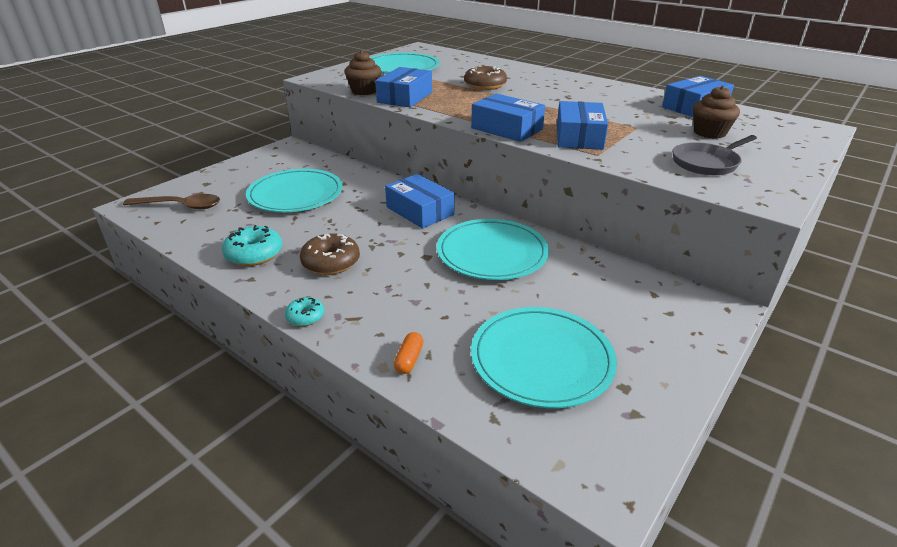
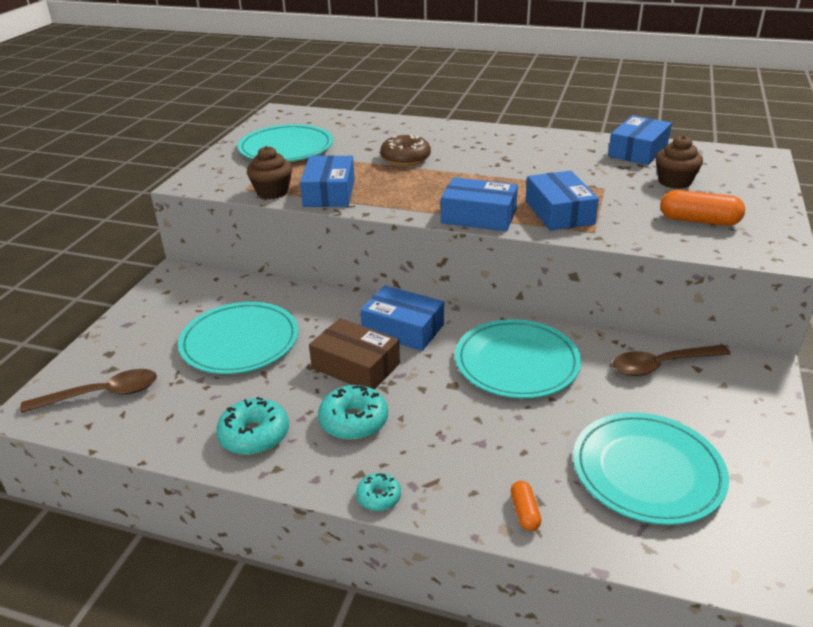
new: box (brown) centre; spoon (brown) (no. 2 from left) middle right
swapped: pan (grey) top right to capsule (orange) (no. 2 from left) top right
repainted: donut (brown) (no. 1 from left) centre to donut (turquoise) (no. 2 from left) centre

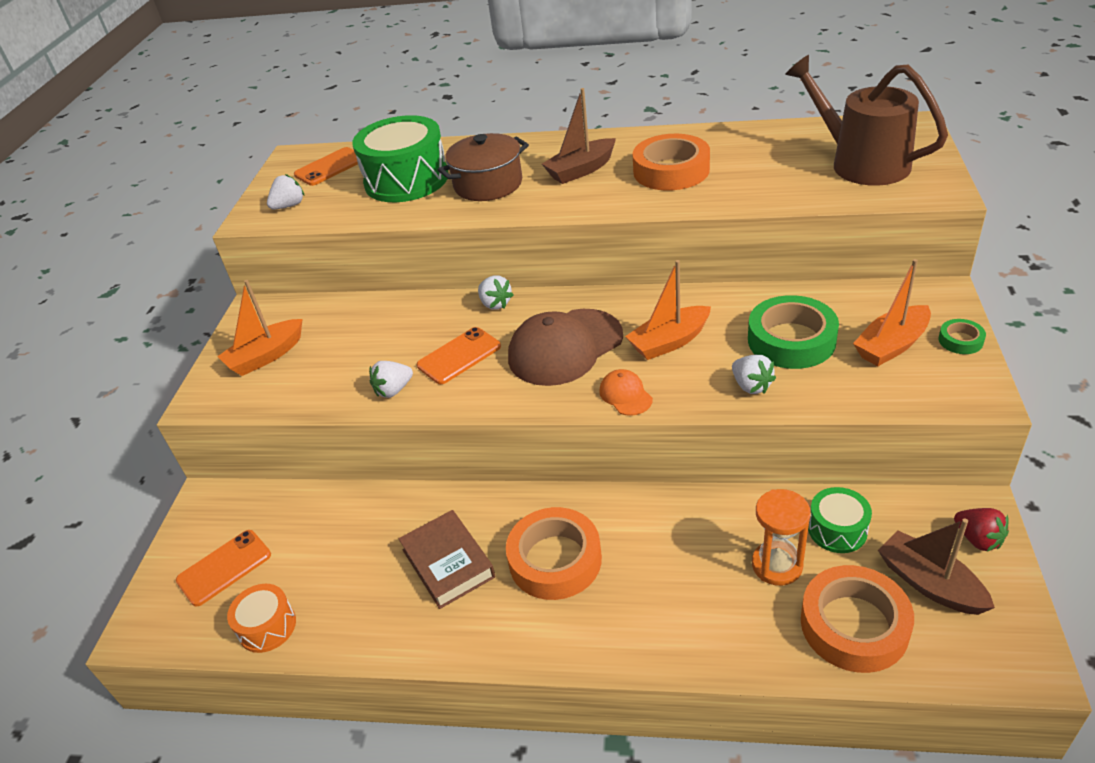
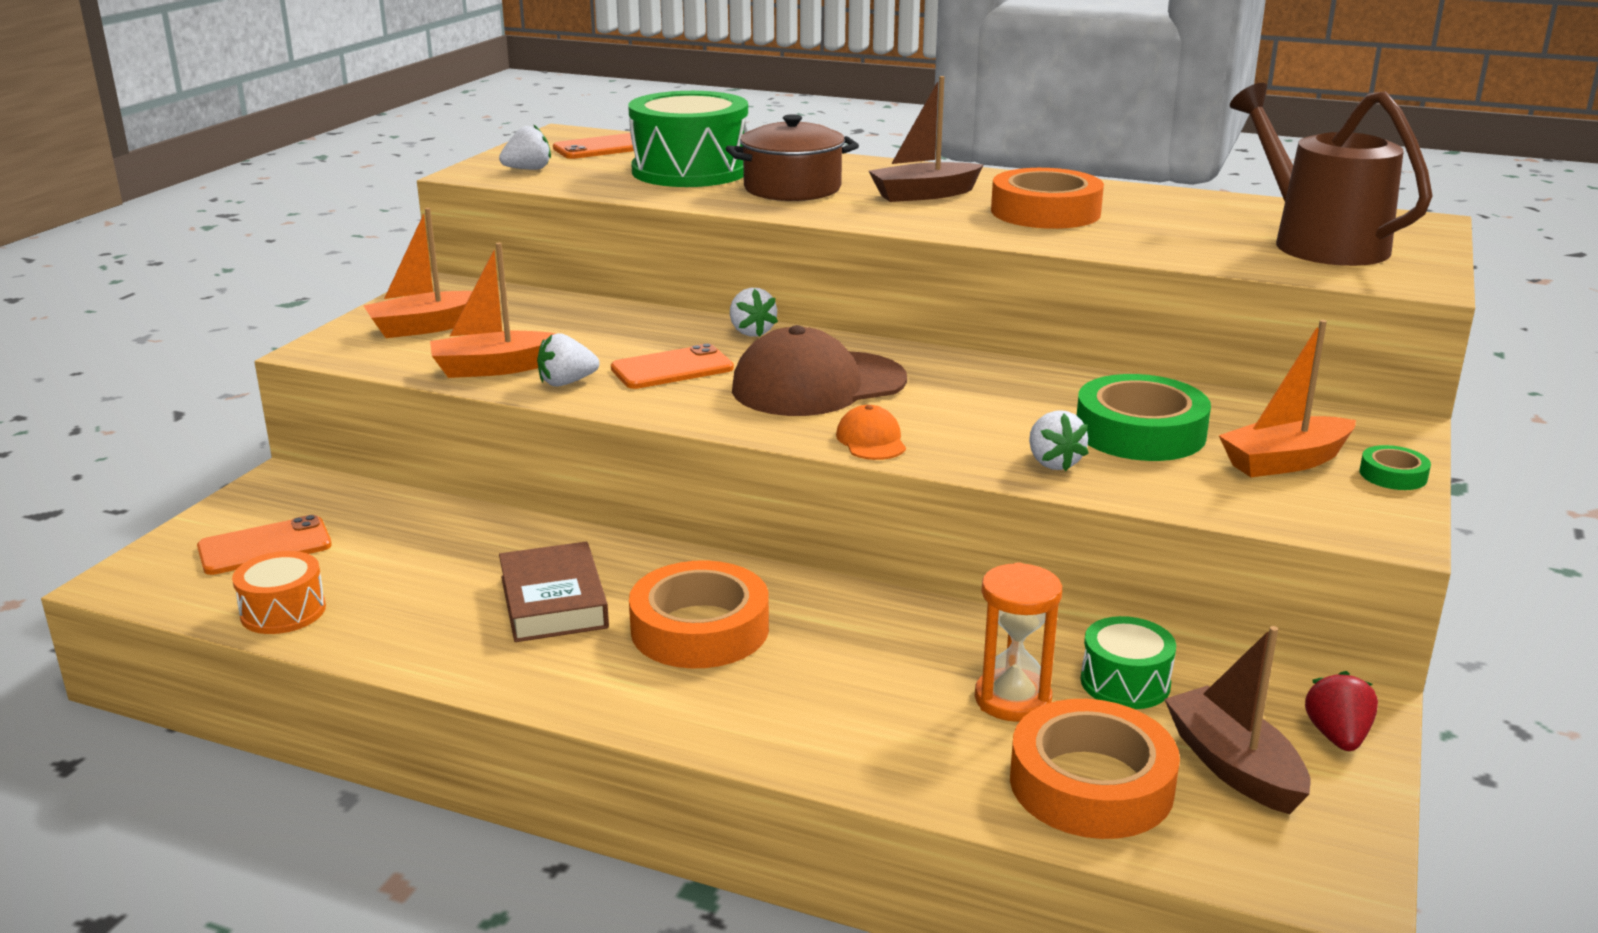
shifted: boat (orange) (no. 2 from left) centre to top left
rotated: strawberry (red) bottom right = bottom right 150 degrees counterclockwise

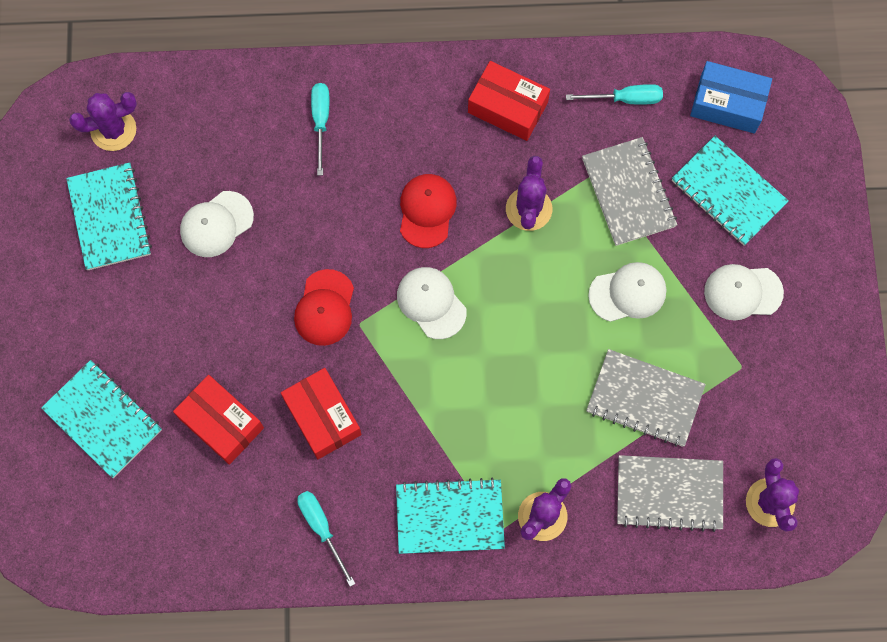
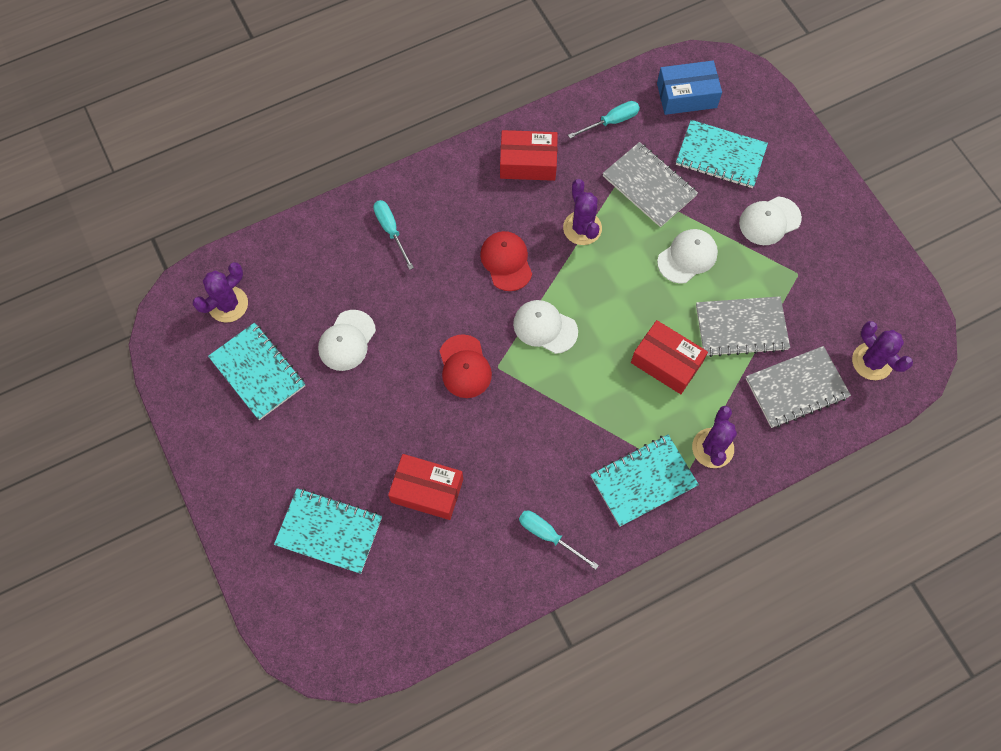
shifted: box (red) (no. 2 from left in the first image) centre to box (red) (no. 3 from left) middle right

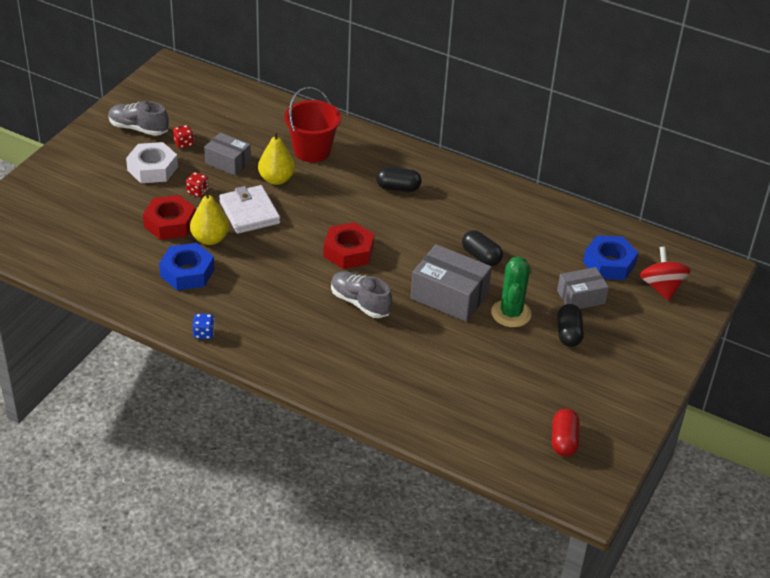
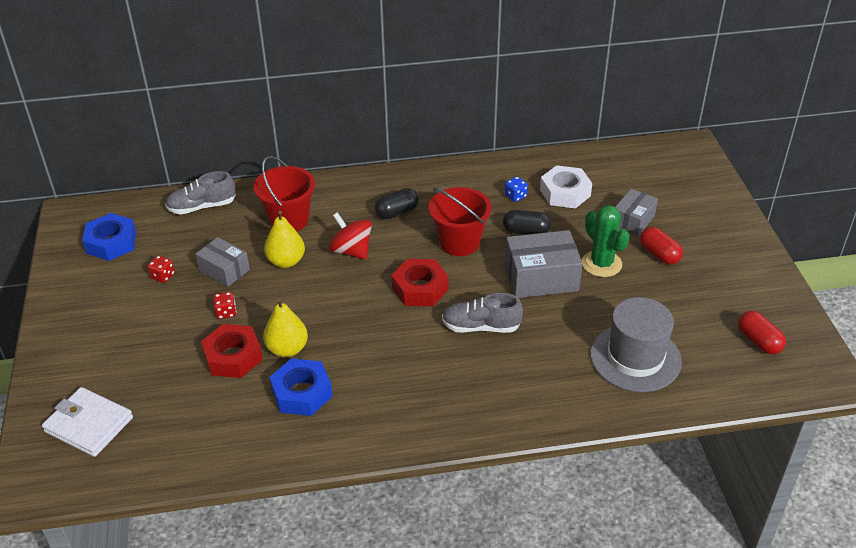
new: bucket (red) (no. 2 from left) centre; hat (grey) middle right
shifted: wallet (white) middle left to bottom left; nut (blue) (no. 2 from left in the first image) middle right to nut (blue) (no. 1 from left) middle left; shoe (grey) (no. 1 from left) top left to middle left; spinning top (red) middle right to centre; dice (blue) middle left to centre; nut (white) top left to centre
repainted: capsule (black) (no. 3 from left) middle right to capsule (red) (no. 1 from left) middle right
rotated: box (grey) (no. 1 from left) top left = middle left 45 degrees clockwise

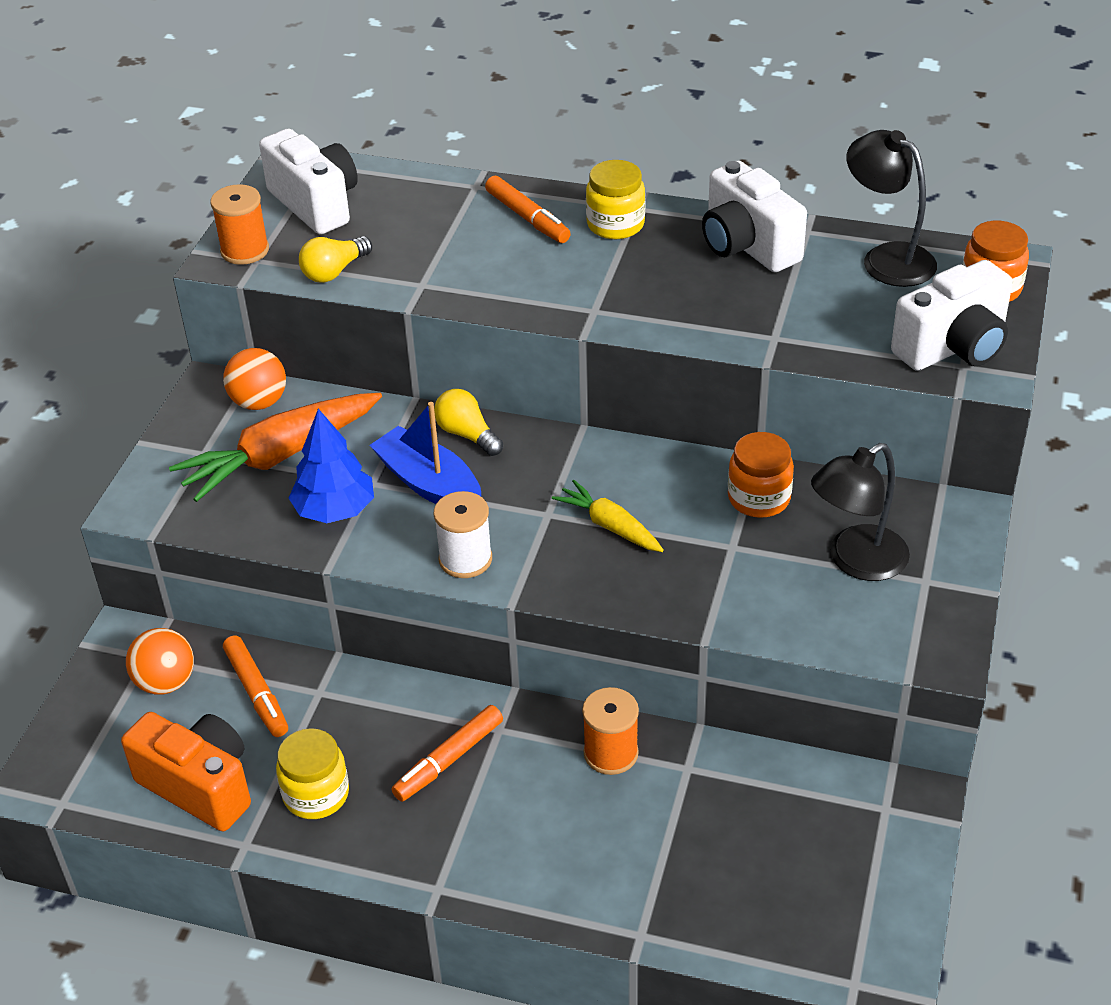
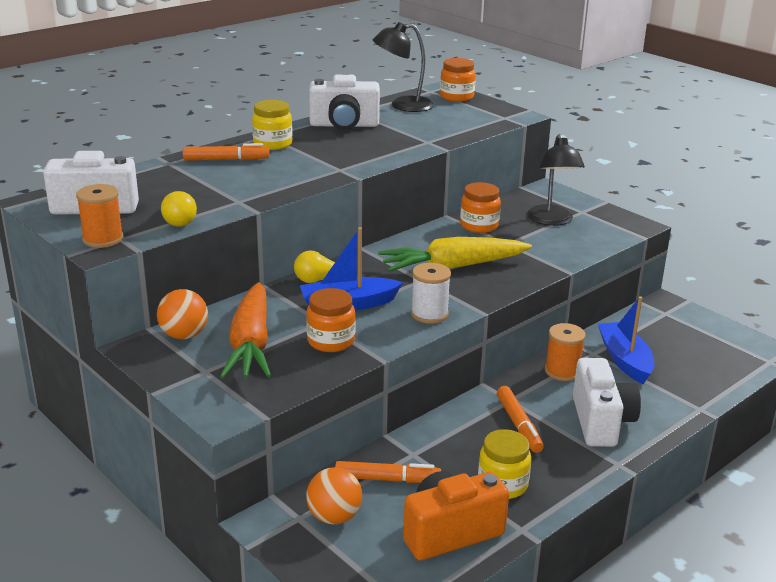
new: boat (blue) (no. 2 from left) middle right
shifted: camera (white) (no. 3 from left) top right to bottom right
swapped: tree (blue) middle left to jar (orange) (no. 1 from left) centre
scaled: carrot (yellow) centre = centre x1.77

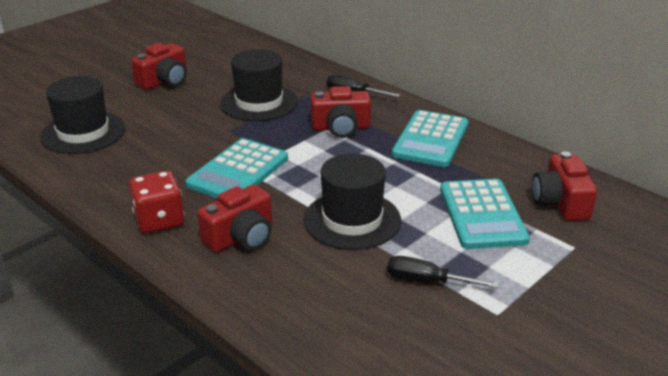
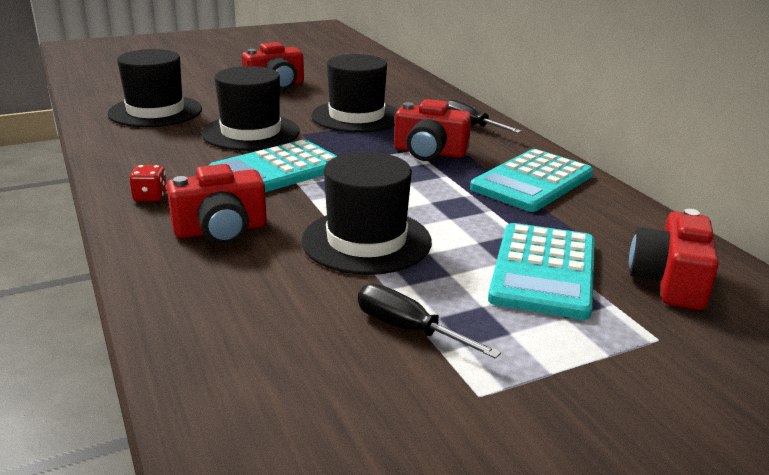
new: hat (black) (no. 2 from left) top left
scaled: dice (red) middle left = middle left x0.54

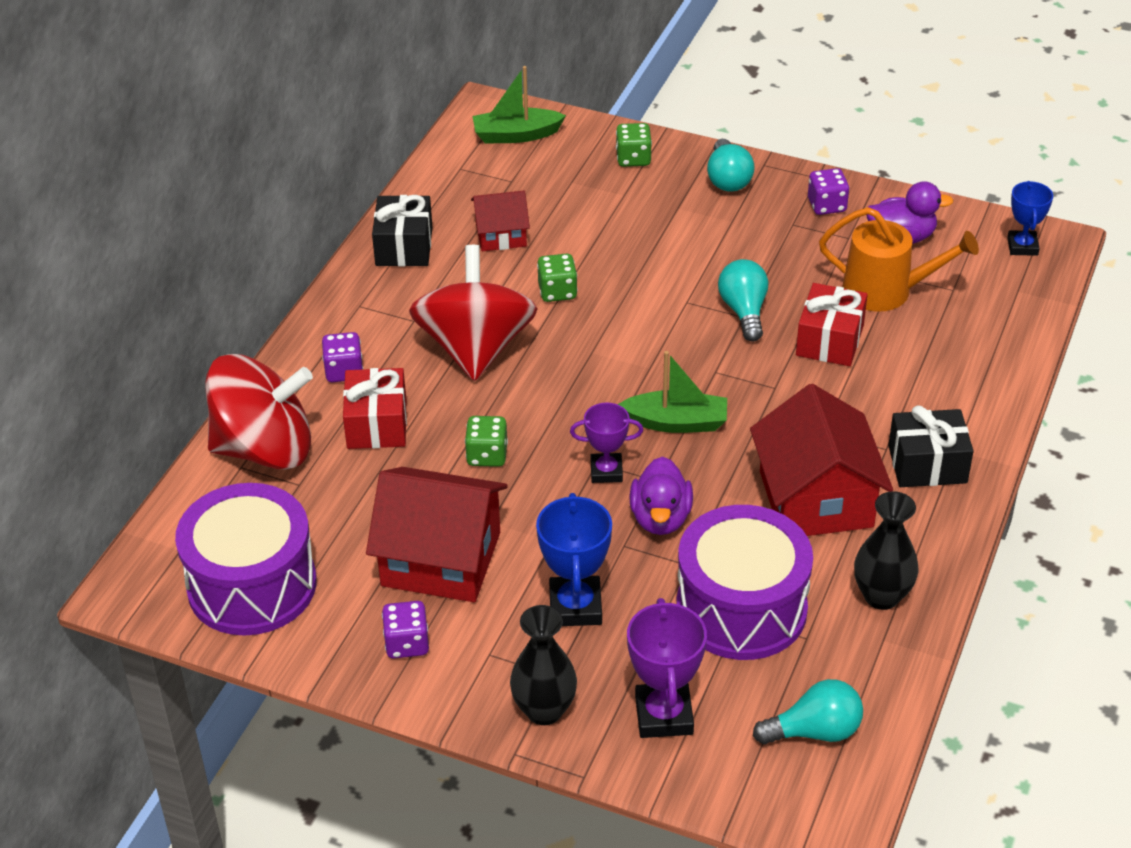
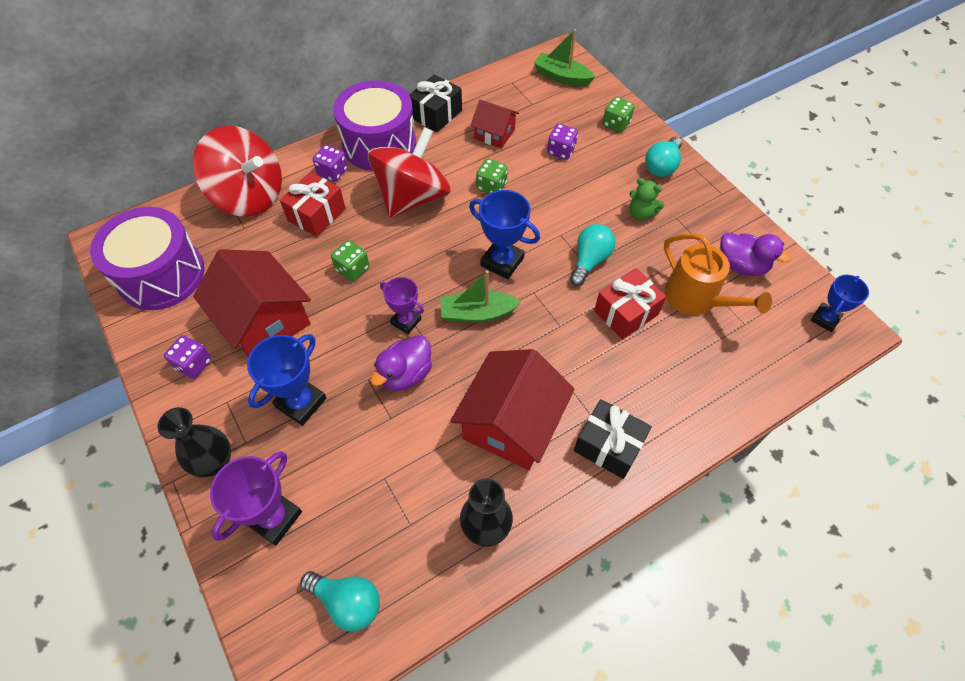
new: trophy (blue) (no. 2 from left) centre; teddy bear (green) top right
shifted: drum (purple) (no. 2 from left) bottom centre to top centre; dice (purple) (no. 3 from left) top right to top centre
rotated: boat (green) (no. 2 from left in the first image) centre = centre 135 degrees clockwise

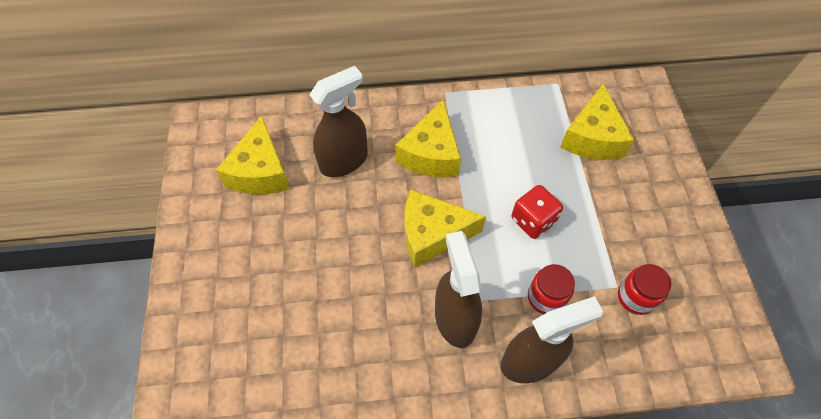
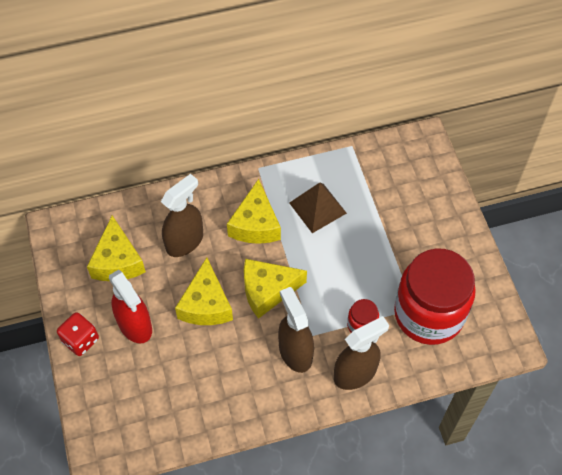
new: spray bottle (red) middle left; pyramid (brown) centre
shifted: dice (red) centre to bottom left; cheese (yellow) (no. 4 from left in the first image) top right to cheese (yellow) (no. 2 from left) centre
scaled: jar (red) (no. 2 from left) bottom right = middle right x2.39

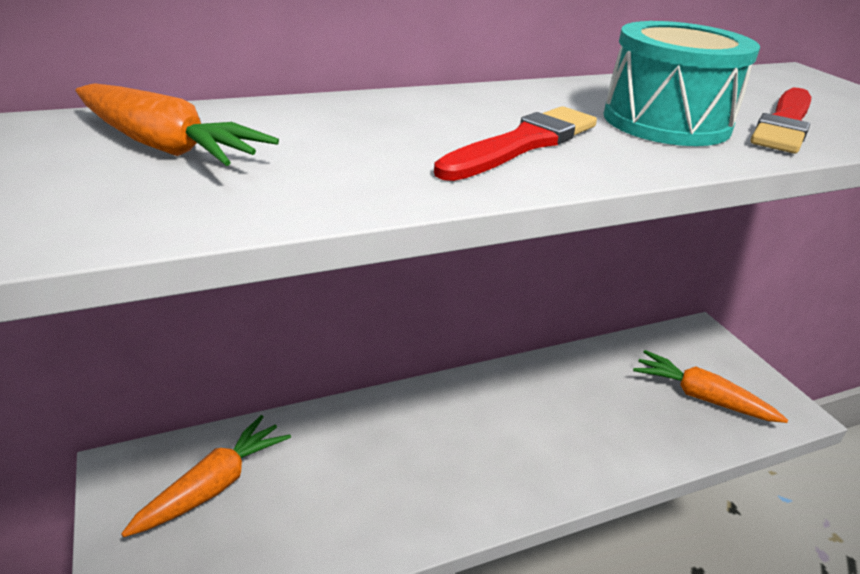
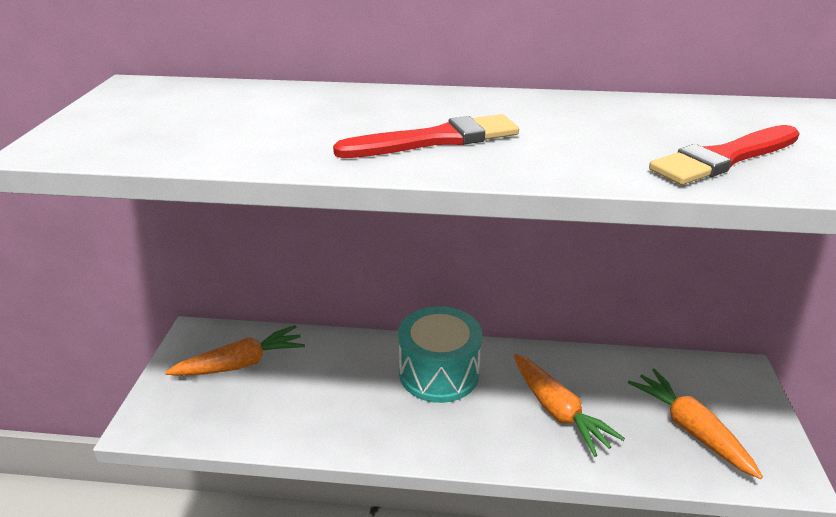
shifted: drum (turquoise) top right to bottom centre; carrot (orange) (no. 1 from left in the first image) top left to carrot (orange) (no. 2 from left) bottom right

